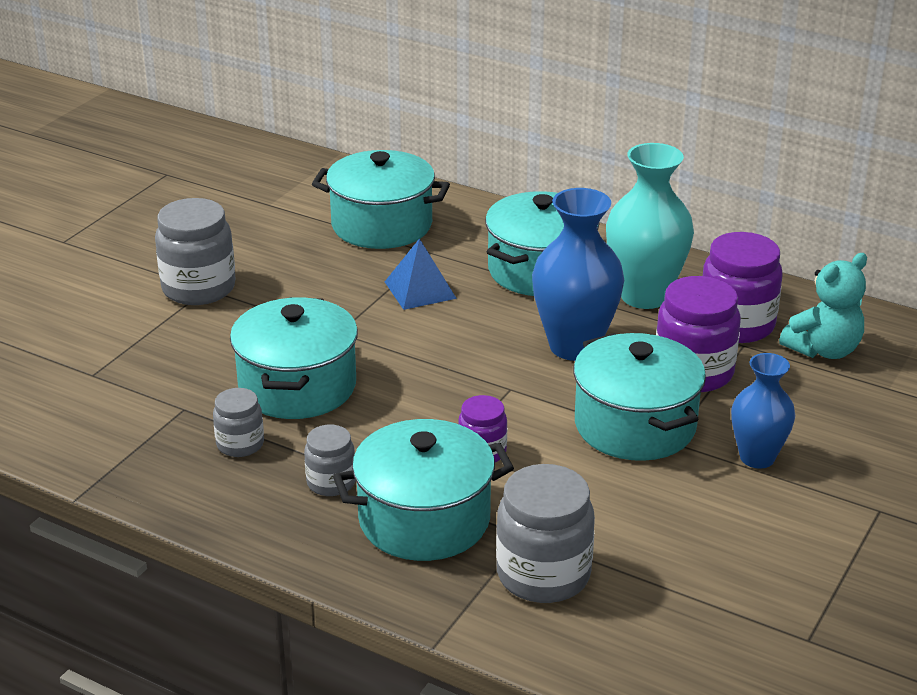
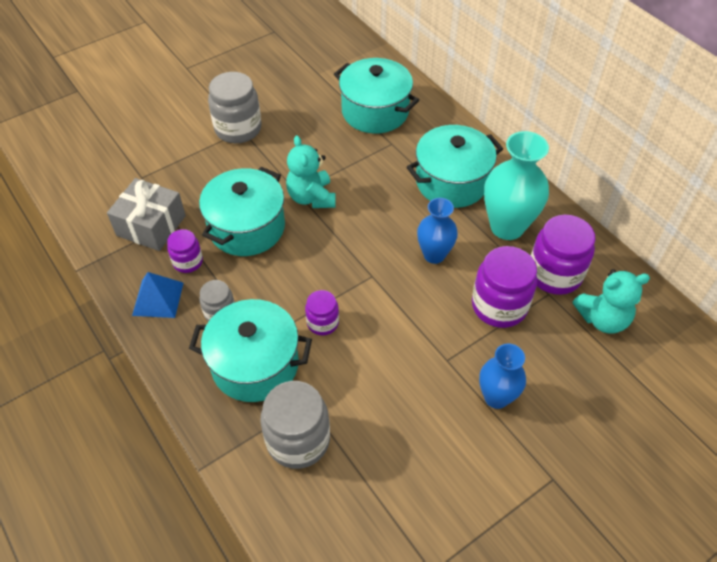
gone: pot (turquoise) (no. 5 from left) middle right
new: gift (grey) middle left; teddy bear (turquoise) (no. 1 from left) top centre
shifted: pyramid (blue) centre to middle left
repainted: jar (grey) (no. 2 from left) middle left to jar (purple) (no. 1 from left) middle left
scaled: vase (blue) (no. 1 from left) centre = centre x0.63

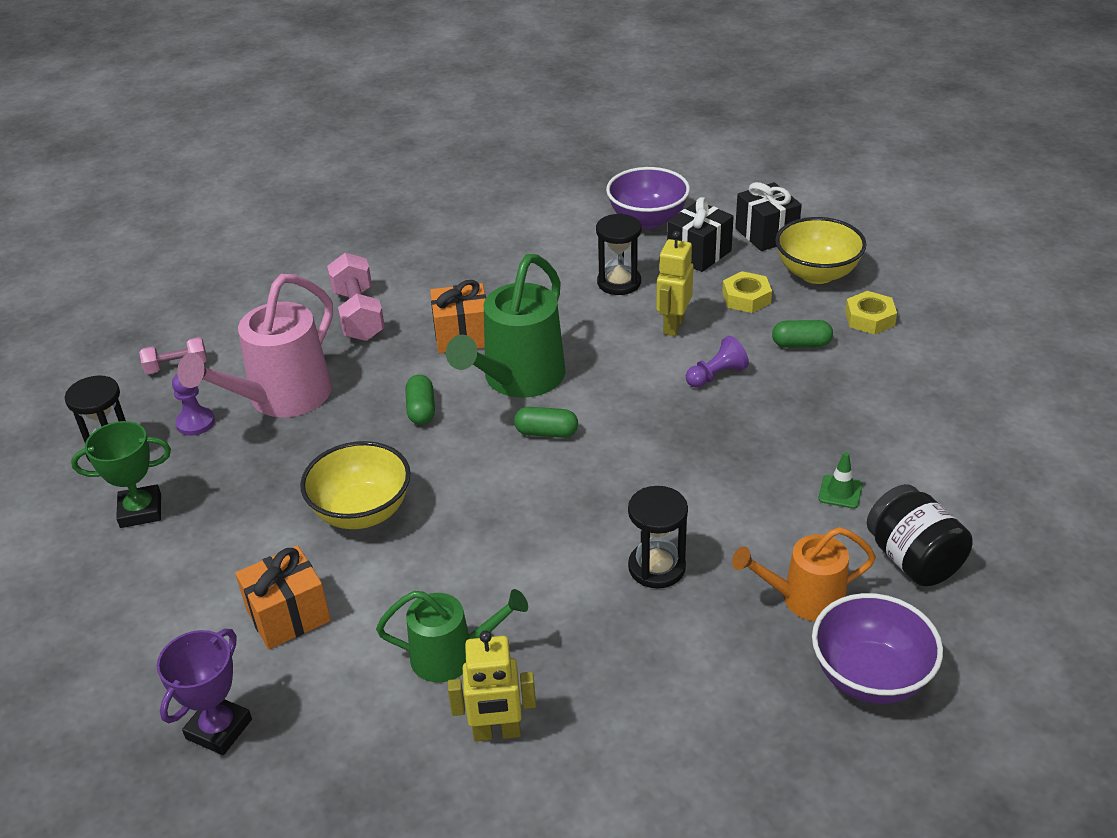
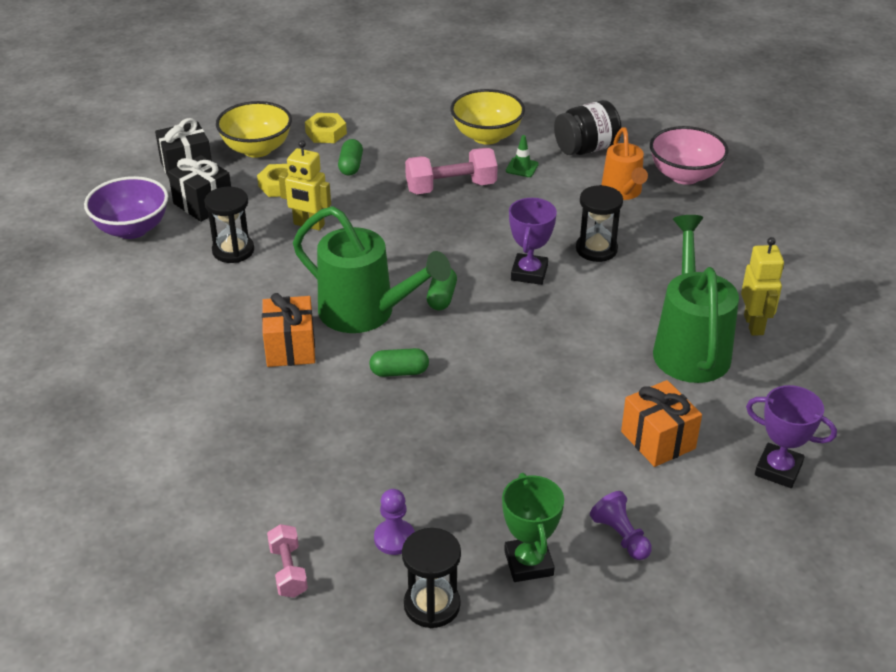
gone: watering can (pink) middle left
new: trophy (purple) (no. 1 from left) centre
shifted: dumbbell (pink) (no. 2 from left) middle left to top centre; bowl (yellow) (no. 1 from left in the first image) middle left to bowl (yellow) (no. 2 from left) top centre; pawn (purple) (no. 2 from left) centre to bottom right
repainted: bowl (purple) (no. 2 from left) bottom right to bowl (pink) top right
scaled: watering can (green) (no. 1 from left in the first image) bottom centre = middle right x1.62

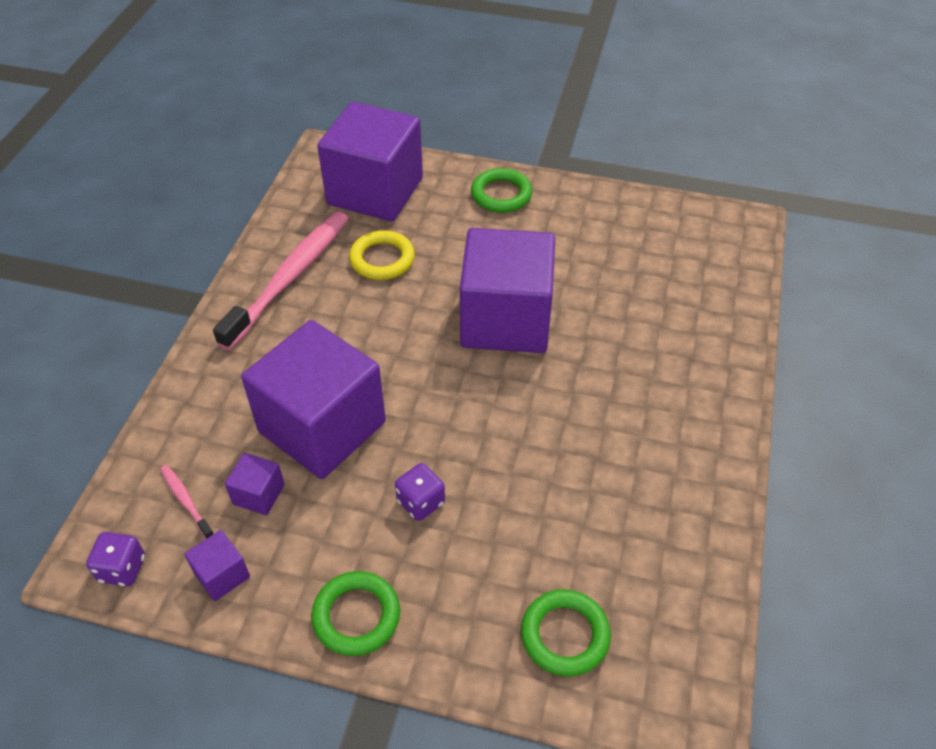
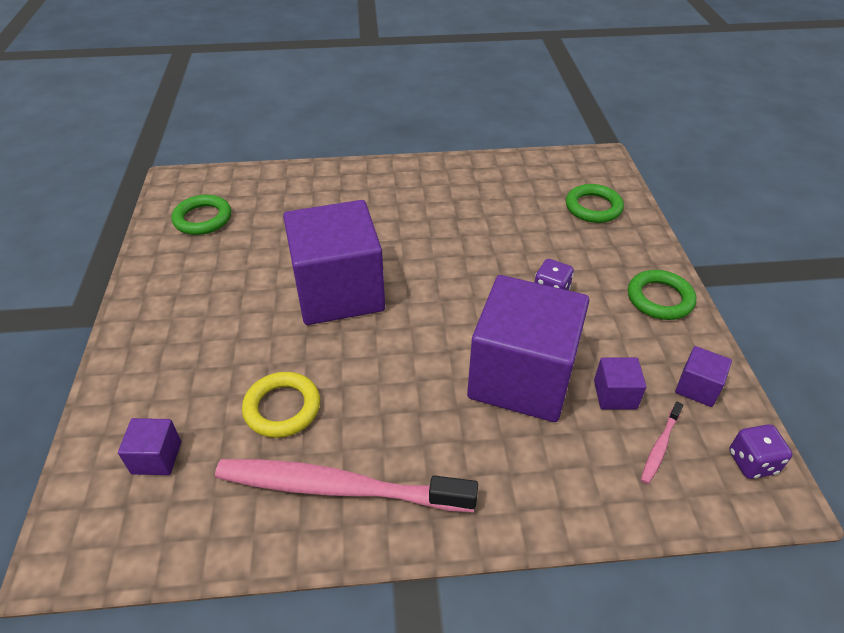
shifted: ring (green) (no. 2 from left in the first image) top centre to ring (green) (no. 1 from left) middle left
scaled: cube (purple) (no. 4 from left in the first image) top centre = bottom left x0.40

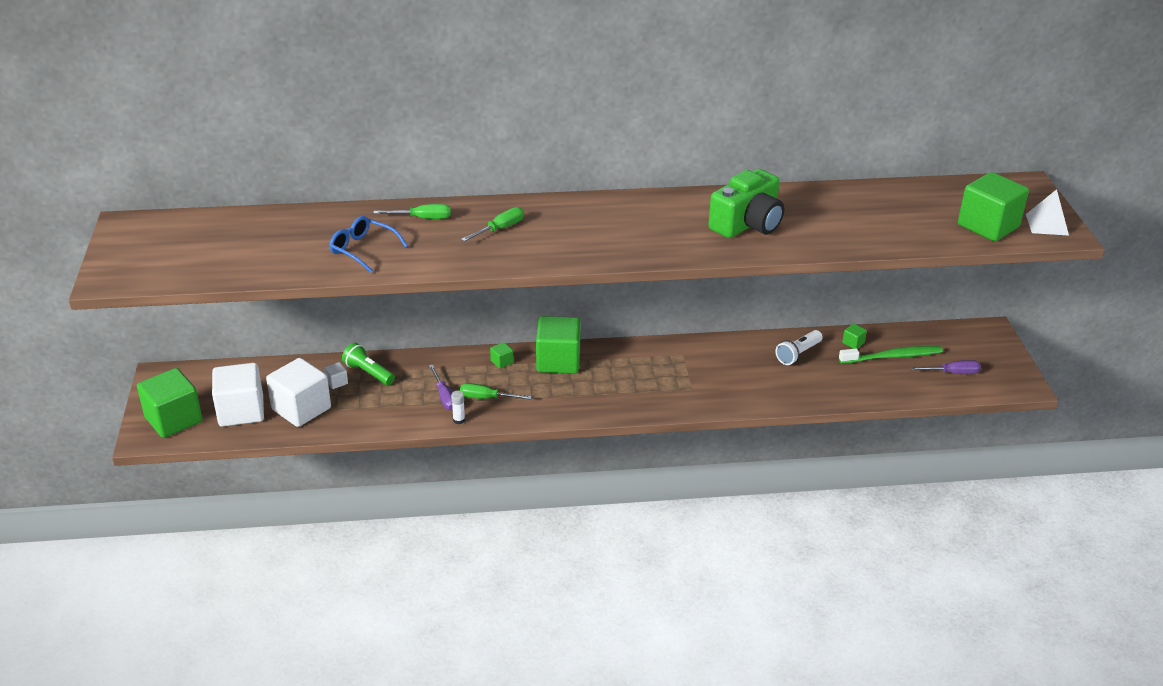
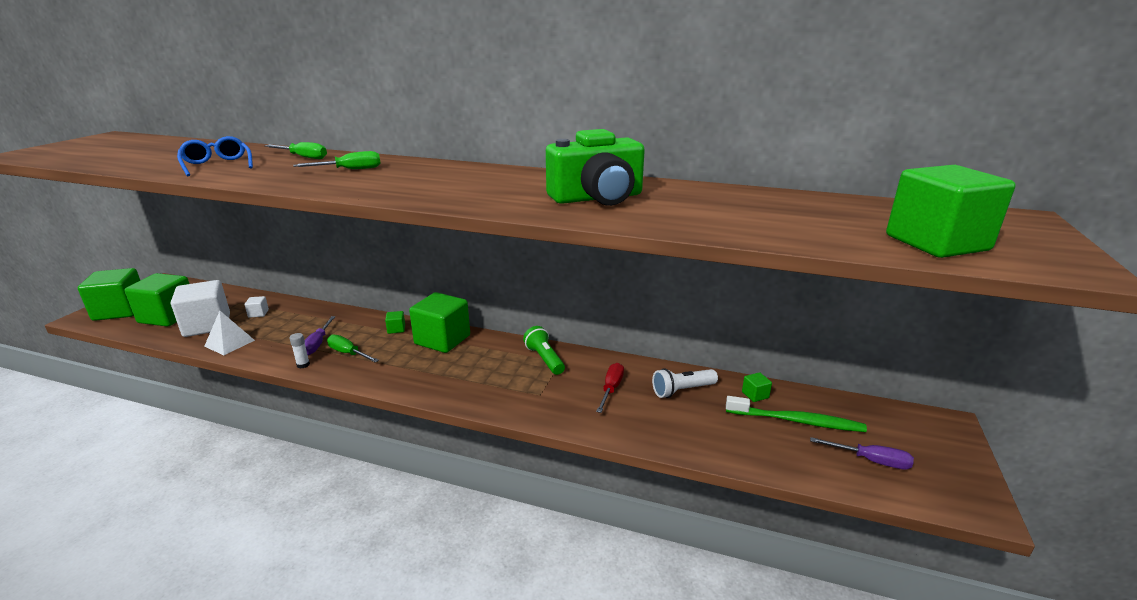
new: screwdriver (red) centre
shifted: pyramid (white) top right to middle left; flashlight (green) middle left to centre
repainted: cube (white) (no. 1 from left) middle left to cube (green) (no. 2 from left) middle left

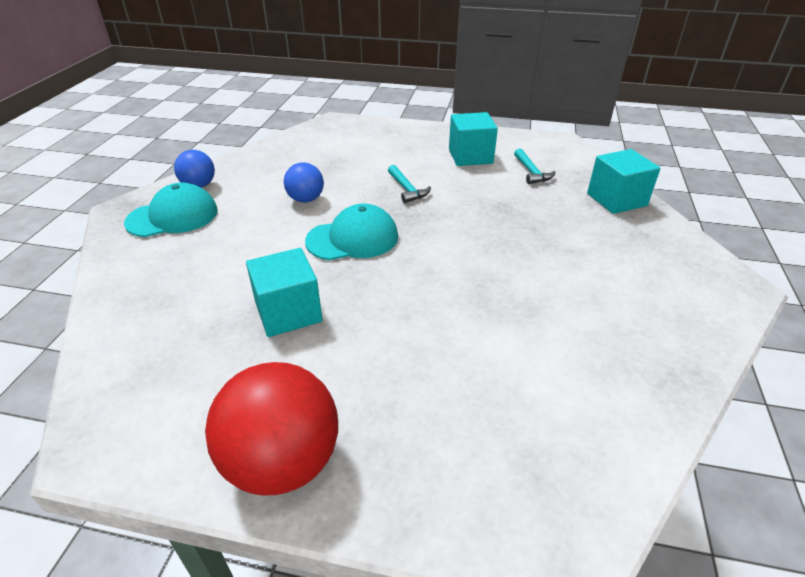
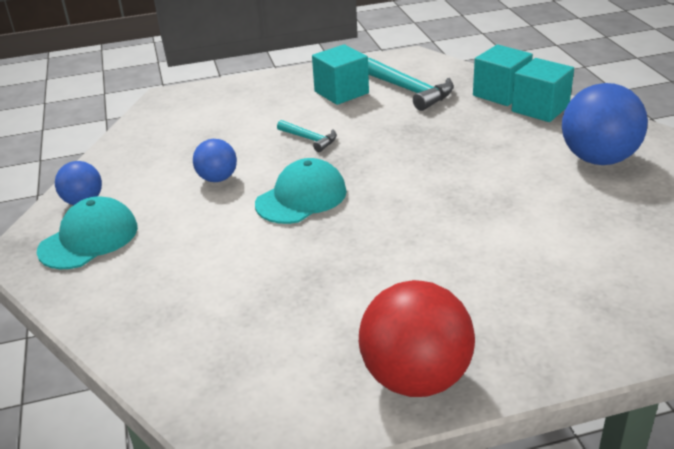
new: ball (blue) (no. 3 from left) top right
shifted: cube (turquoise) (no. 1 from left in the first image) centre to cube (turquoise) (no. 3 from left) top right
scaled: hammer (turquoise) (no. 2 from left) top centre = top centre x1.75

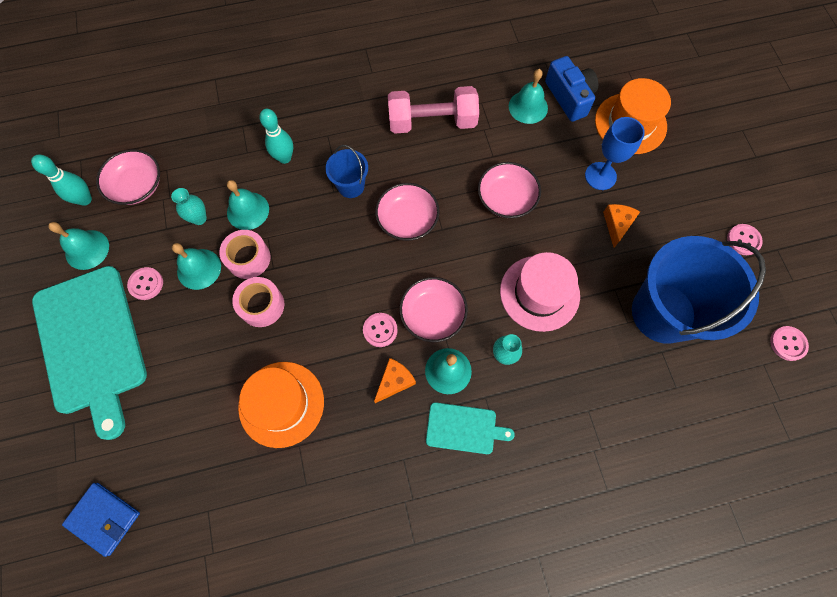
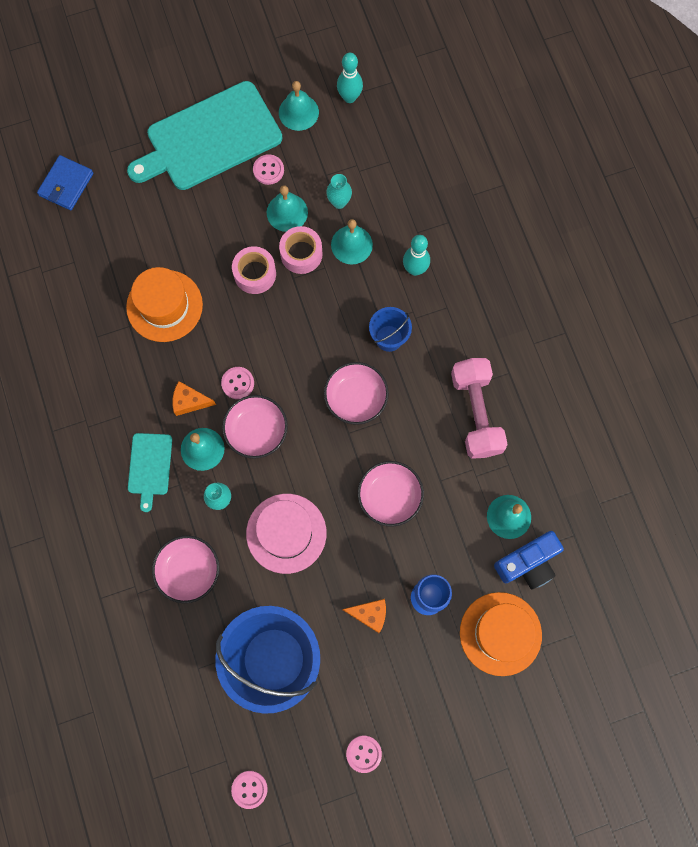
shifted: bowl (pink) (no. 1 from left) top left to bottom left
rotated: cheese (orange) (no. 1 from left) centre = middle left 150 degrees clockwise

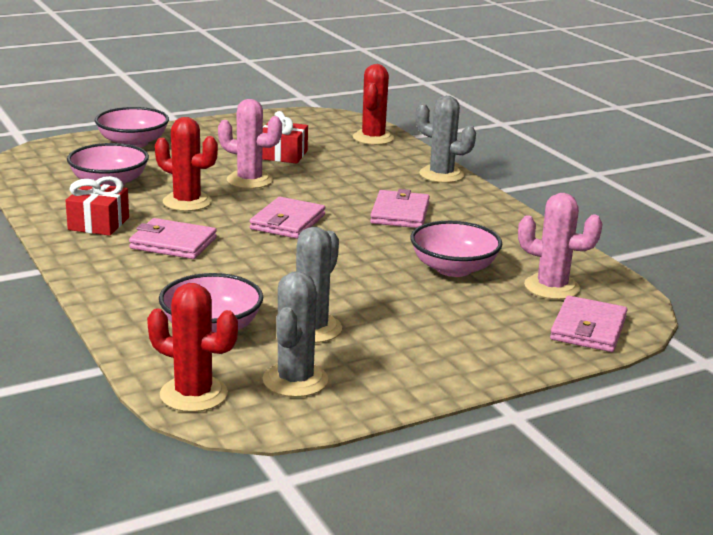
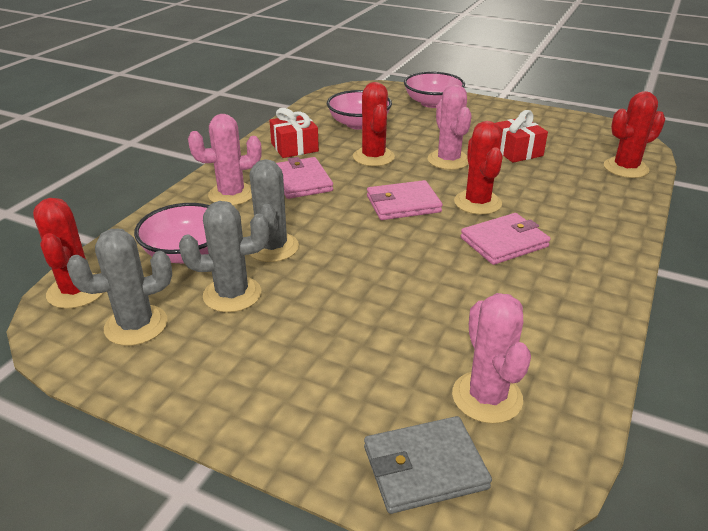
gone: bowl (pink) (no. 4 from left) centre
new: cactus (pink) (no. 1 from left) top left; cactus (red) (no. 3 from left) top right
shifted: cactus (grey) (no. 3 from left) top centre to centre
repainted: wallet (pink) (no. 4 from left) middle right to wallet (grey) bottom centre

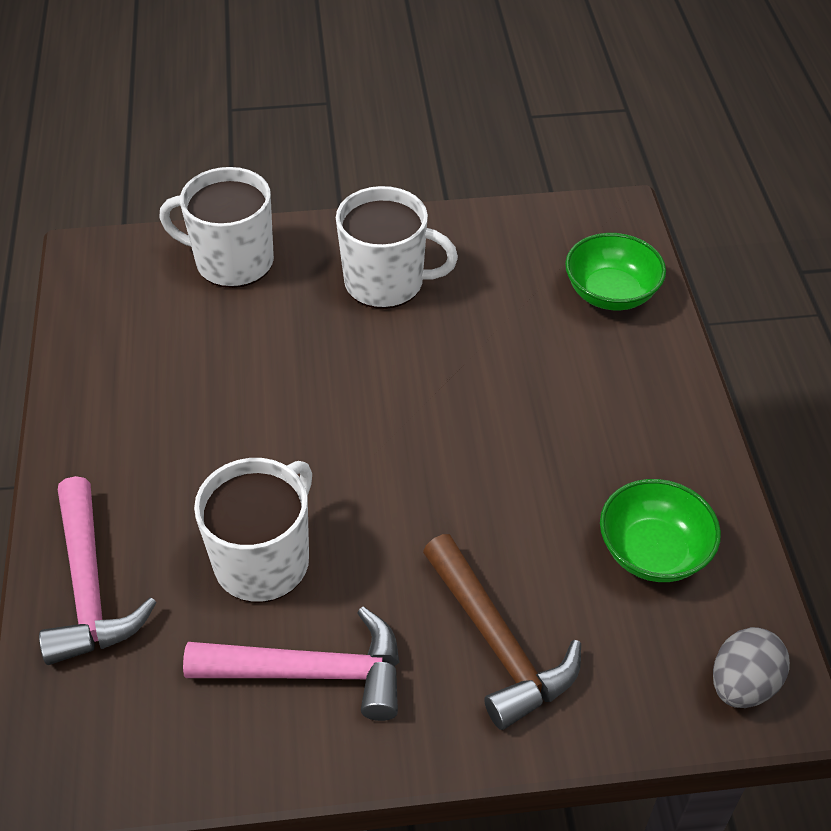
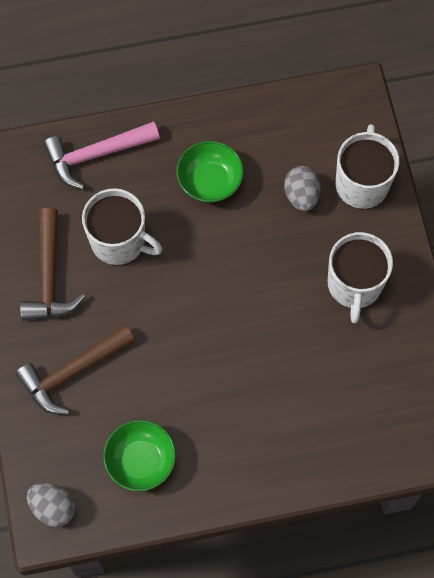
new: egg (grey) (no. 2 from left) top right
shifted: bowl (green) (no. 1 from left in the first image) top right to bowl (green) (no. 2 from left) top centre
repainted: hammer (pink) (no. 2 from left) bottom centre to hammer (brown) (no. 1 from left) middle left

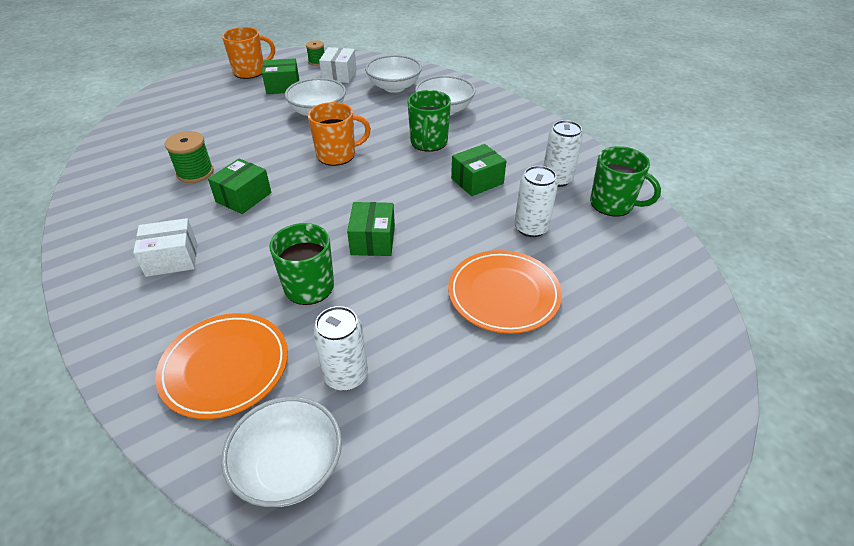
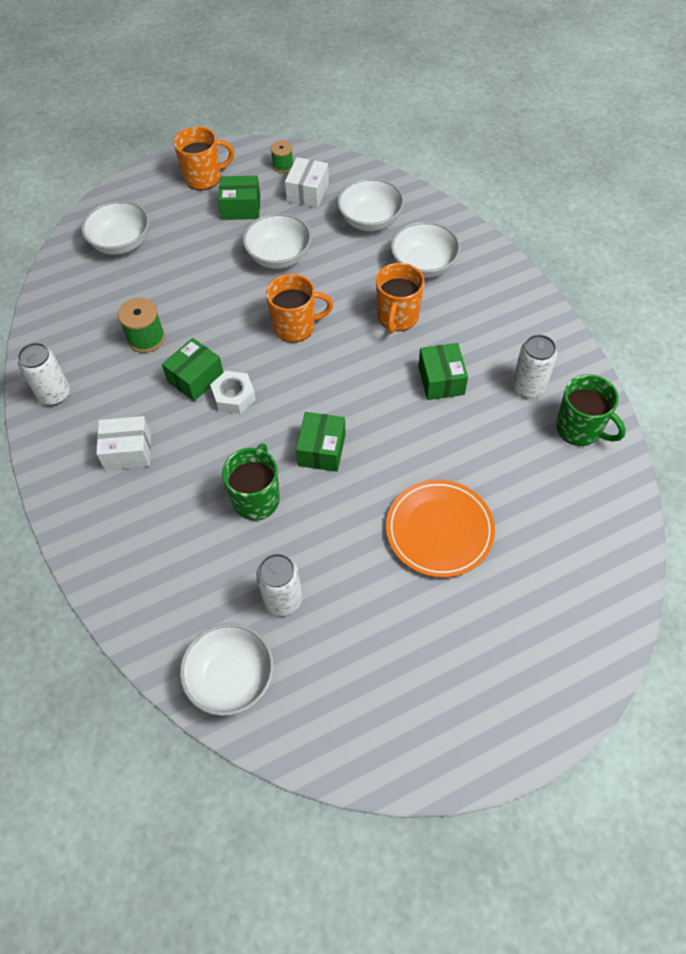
gone: plate (orange) (no. 1 from left) bottom left
new: bowl (white) (no. 1 from left) top left; nut (white) centre
shifted: can (white) (no. 2 from left in the first image) centre to can (white) (no. 1 from left) middle left
repainted: mug (green) (no. 2 from left) top centre to mug (orange) (no. 3 from left) top centre
rotated: box (green) (no. 4 from left) top centre = centre 75 degrees counterclockwise

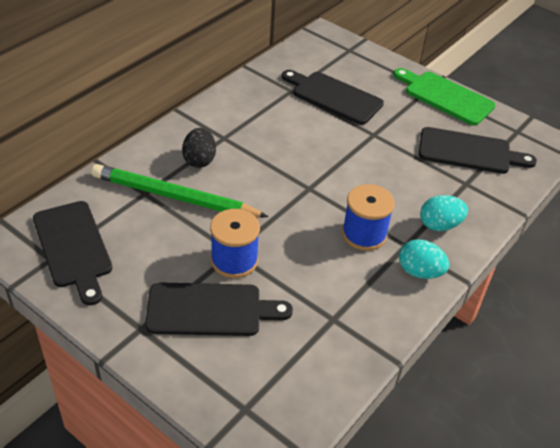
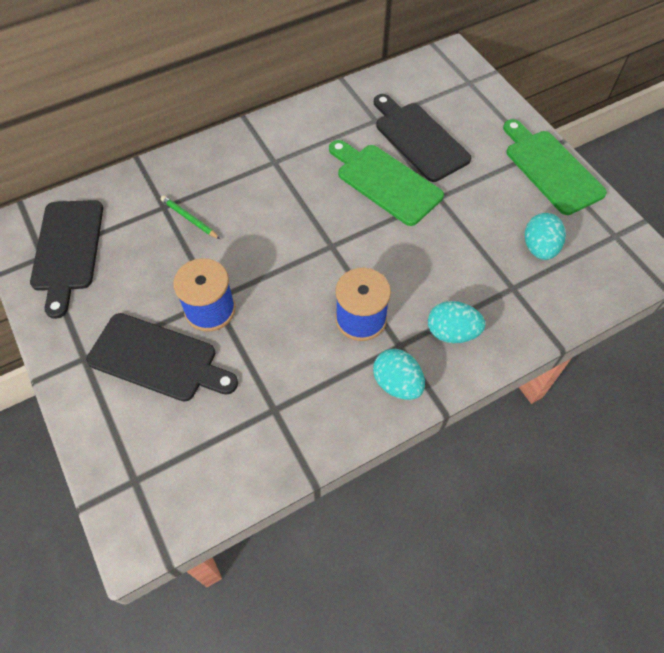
gone: egg (black) top centre
new: cutting board (green) (no. 1 from left) top centre
swapped: cutting board (black) (no. 4 from left) middle right to egg (turquoise) (no. 3 from left) middle right
scaled: pencil (green) middle left = top left x0.41

